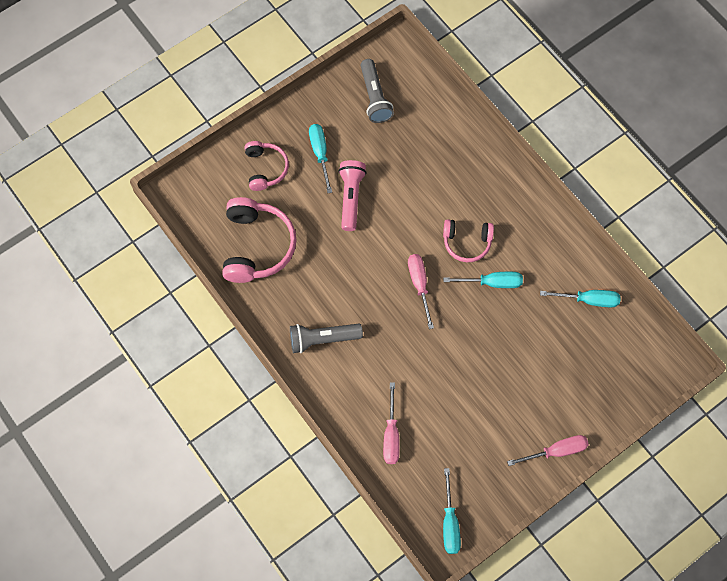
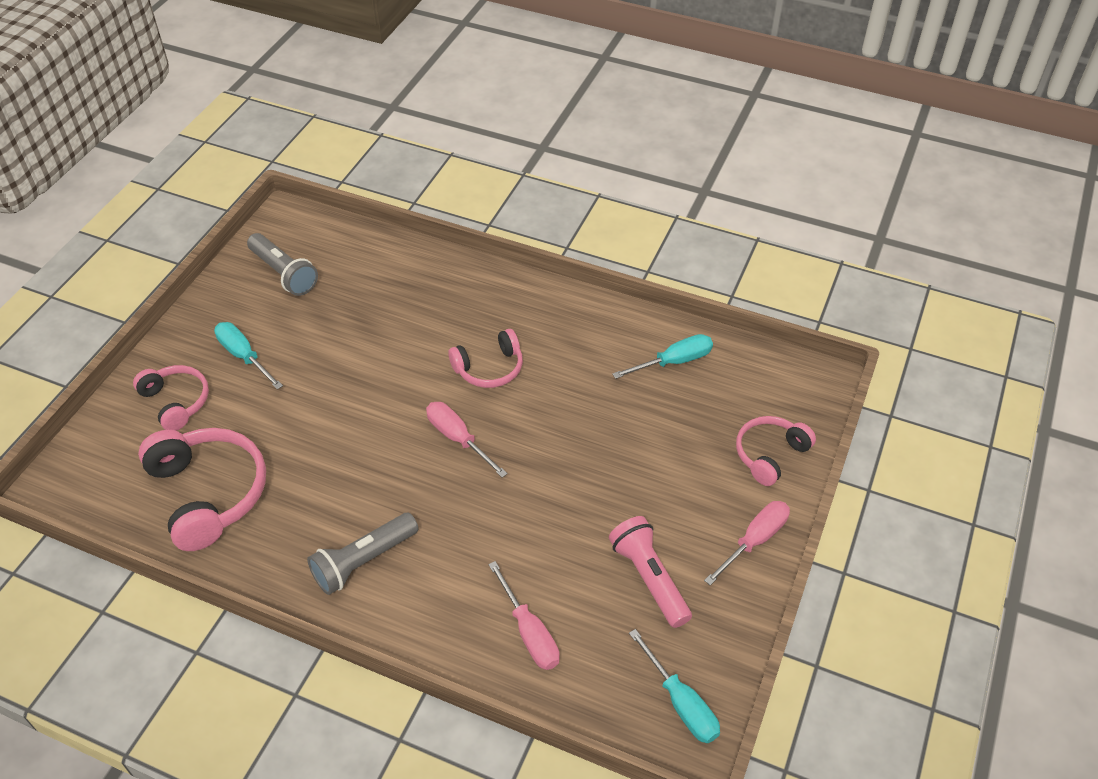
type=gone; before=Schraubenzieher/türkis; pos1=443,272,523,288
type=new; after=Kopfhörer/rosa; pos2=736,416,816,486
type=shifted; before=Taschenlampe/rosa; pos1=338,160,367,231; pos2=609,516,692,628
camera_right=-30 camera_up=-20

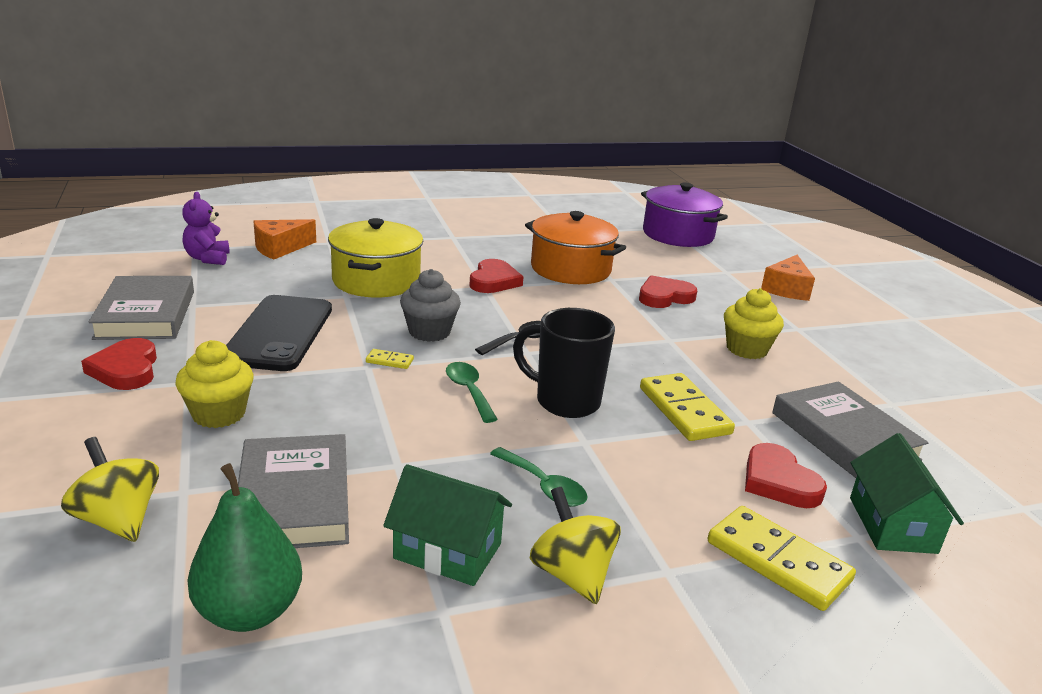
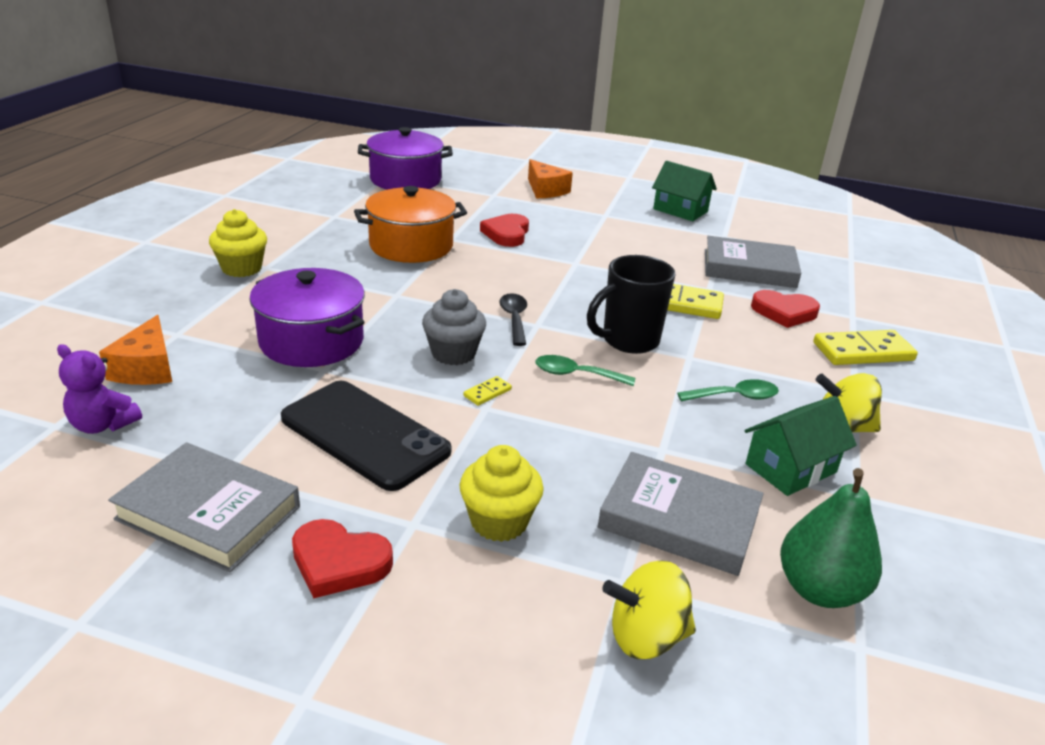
type=gone; before=Herz/rot; pos1=469,259,524,293
type=shifted; before=Muffin/gelb; pos1=724,288,784,359; pos2=209,209,267,277
type=shifted; before=Haus/grün; pos1=850,433,964,554; pos2=652,161,717,221
type=repainted; before=Kochtopf/gelb; after=Kochtopf/lila; pos1=328,218,423,298; pos2=249,268,365,367
camera_right=-55 camera_up=5

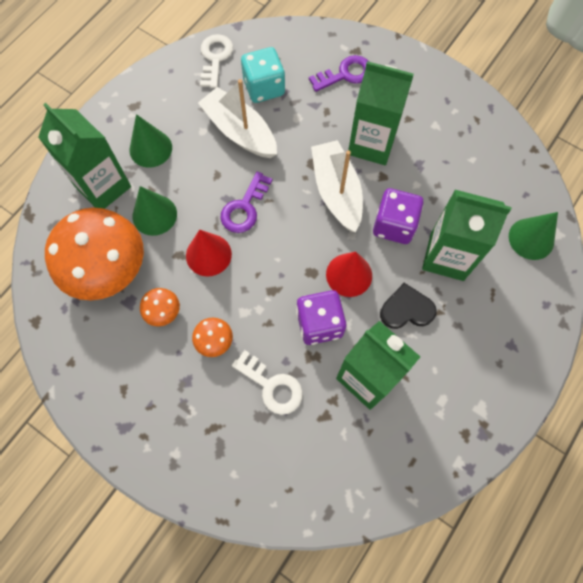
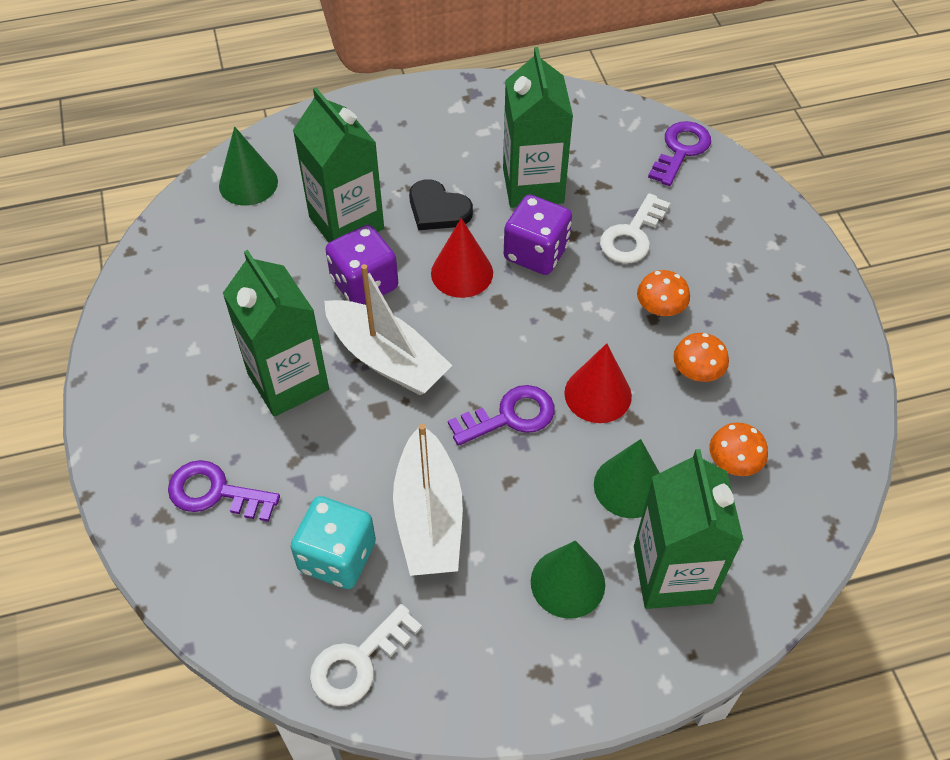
type=new; after=Schlüssel/lila; pos2=648,121,711,186
type=rotated; before=Schlüssel/weiß; pos1=232,350,303,415; pos2=600,193,671,263; turn=-135
type=rotated; before=Boot/weiß; pos1=311,140,363,232; pos2=324,264,453,395; turn=-75
type=scaled; before=Pilz/orange; pos1=45,208,144,300; pos2=710,422,768,476; scale=0.42
camera_right=-140 camera_up=-15

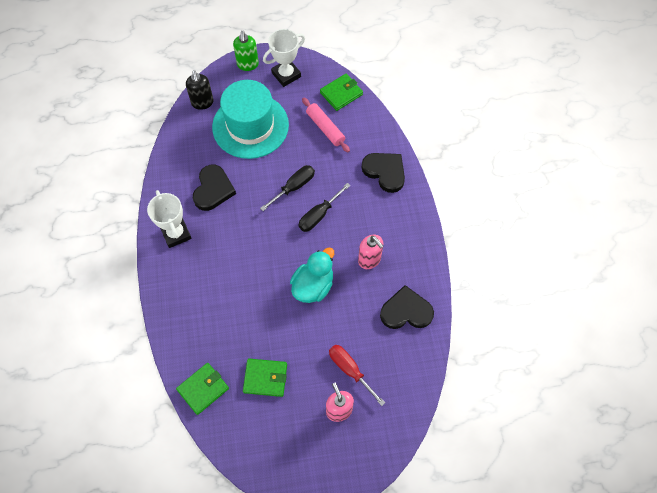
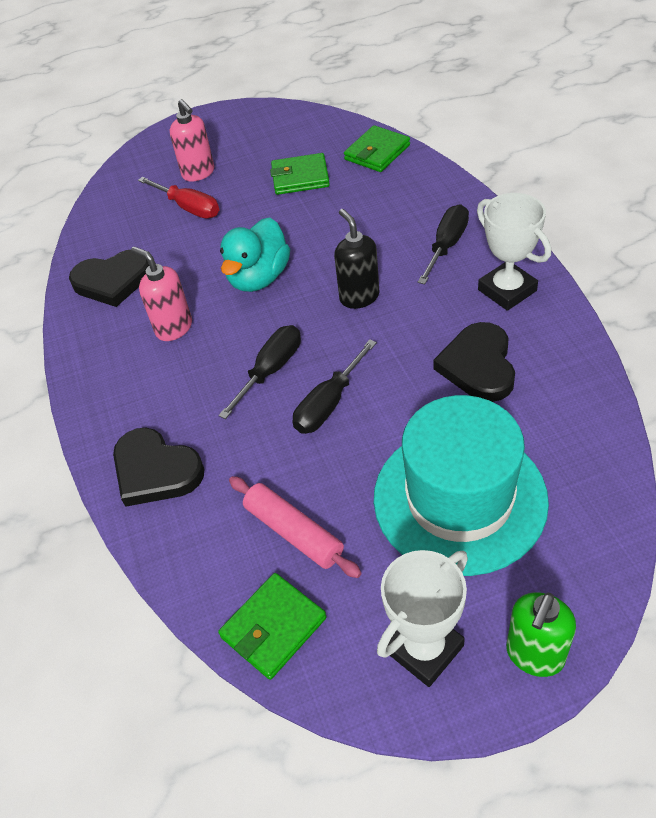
type=new; after=Schraubenzieher/schwarz; pos2=418,204,469,284
type=shifted; before=Seifenspender/schwarz; pos1=186,70,214,110; pos2=334,209,380,309
type=rotated; before=Seifenspender/grün; pos1=233,31,259,71; pos2=506,593,576,677; turn=-135
camera_right=175 camera_up=-15

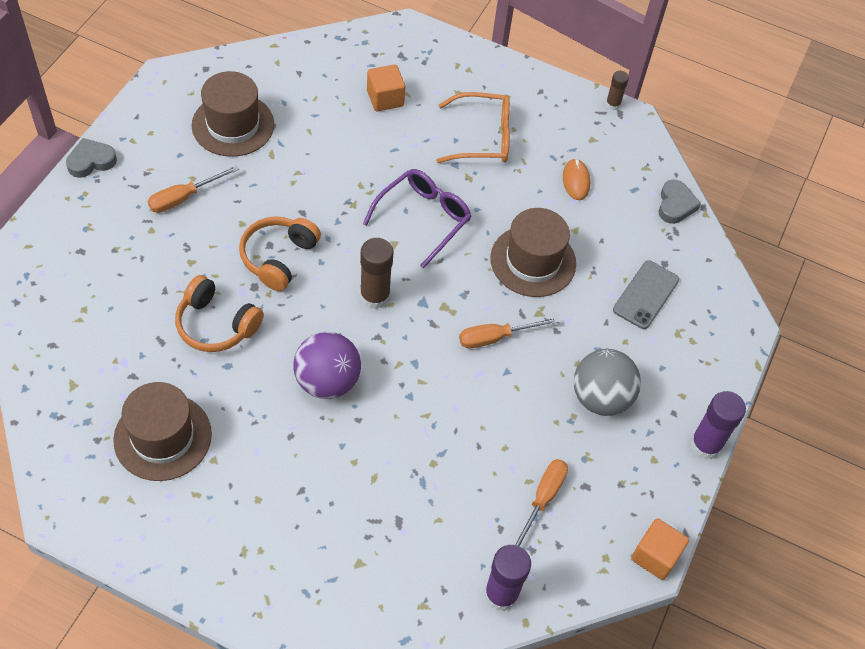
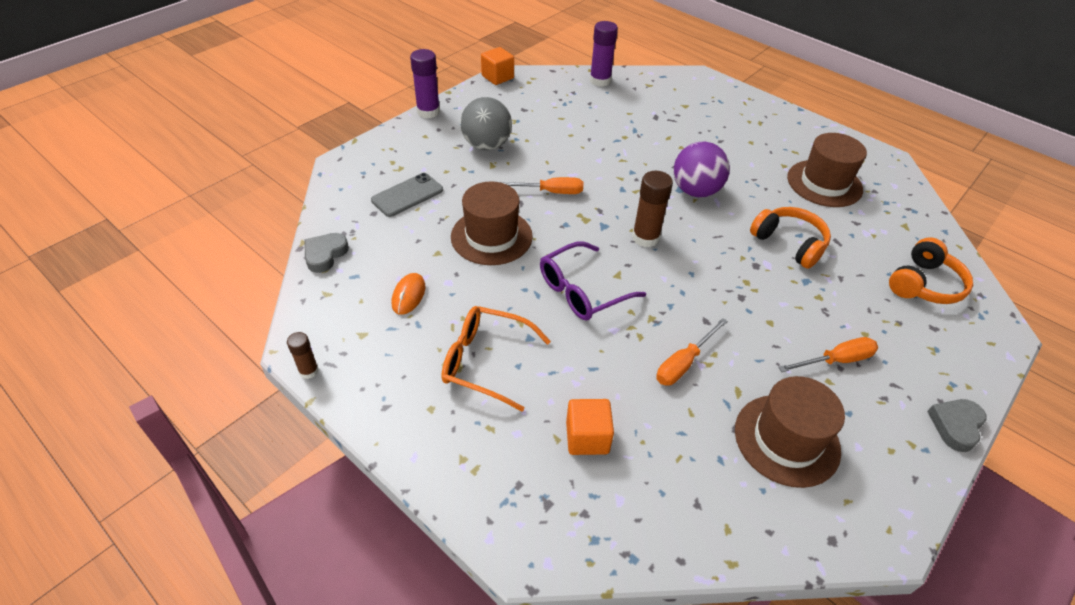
type=shifted; before=Kopfhörer/orange; pos1=239,216,321,291; pos2=889,237,973,304
type=shifted; before=Schraubenzieher/orange; pos1=515,459,568,546; pos2=656,318,728,386
type=rotated; before=Herz/grau; pos1=66,138,117,178; pos2=927,399,987,452; turn=135
camera_right=-160 camera_up=-10

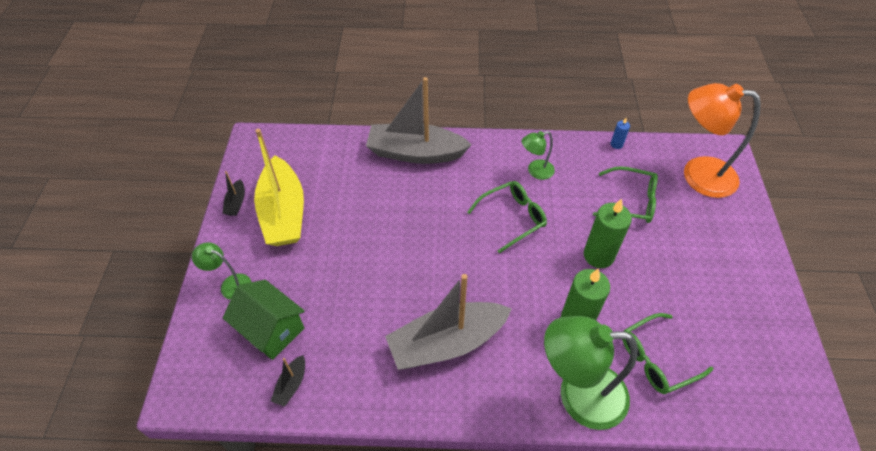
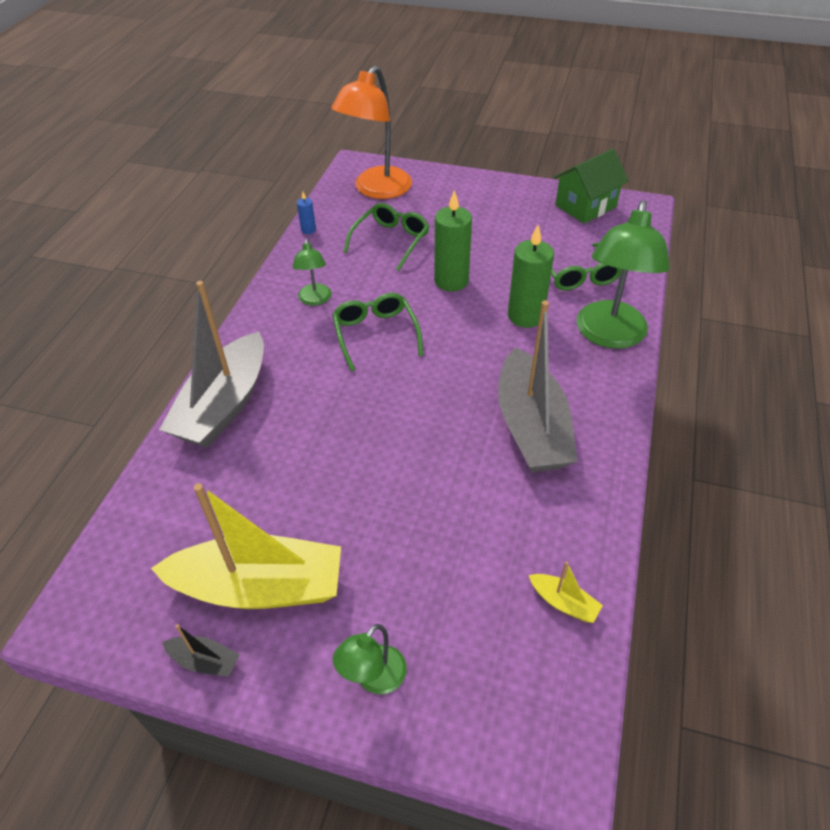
type=shifted; before=Haus/grün; pos1=223,280,305,360; pos2=554,149,629,224
type=repainted; before=Boot/schwarz; after=Boot/gelb; pos1=271,355,305,407; pos2=529,561,603,623
camera_right=-75 camera_up=-5

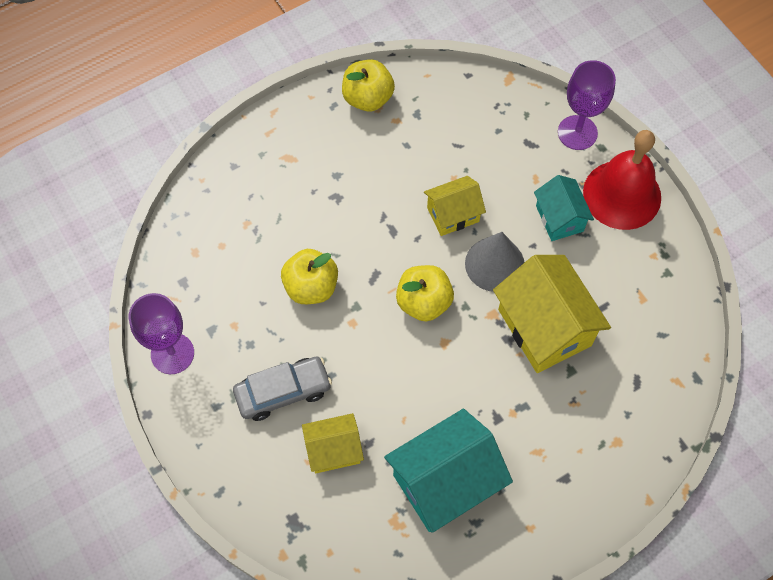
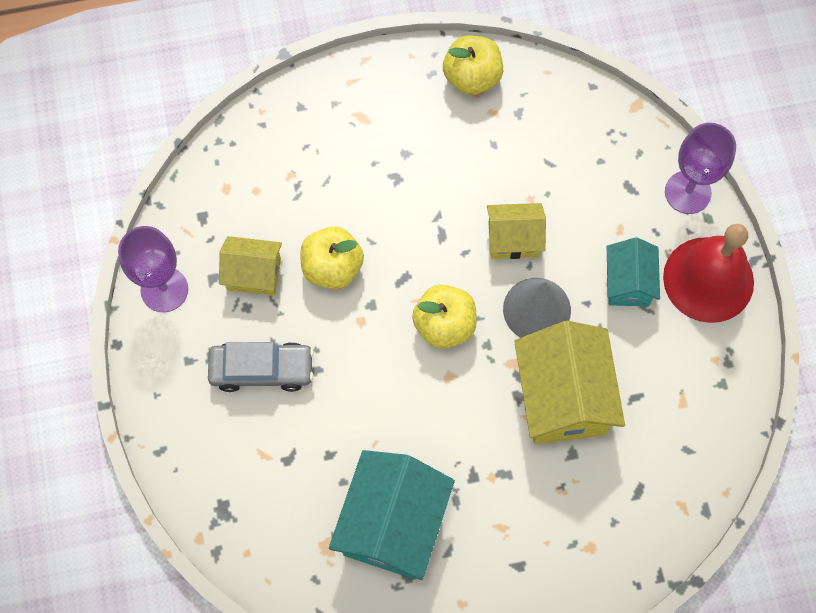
type=shifted; before=Haus/gelb; pos1=302,413,364,473; pos2=219,236,282,296
type=rotated; before=Haus/türkis; pos1=384,409,513,533; pos2=329,450,455,580; turn=-60
camera_right=20 camera_up=5

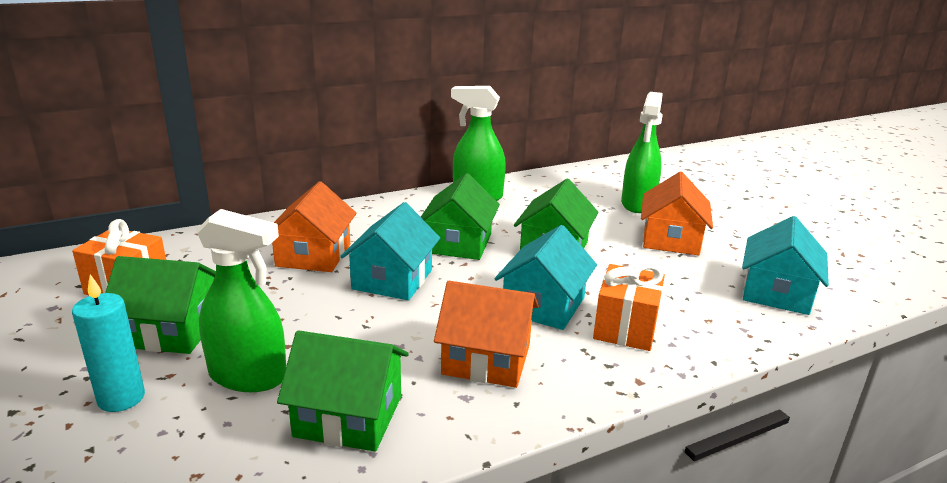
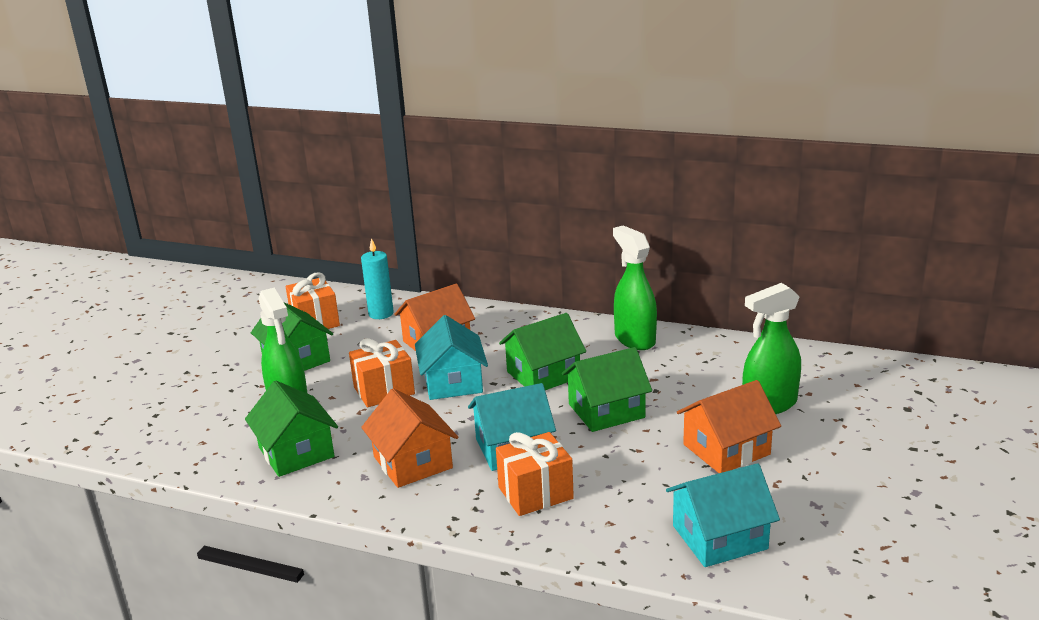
type=new; after=Geschenk/orange; pos2=349,338,415,407
type=shifted; before=Kerze/türkis; pos1=72,274,145,412; pos2=361,238,394,319
type=rotated; before=Haus/türkis; pos1=340,202,440,300; pos2=415,315,488,400; turn=-75
camera_right=50 camera_up=0

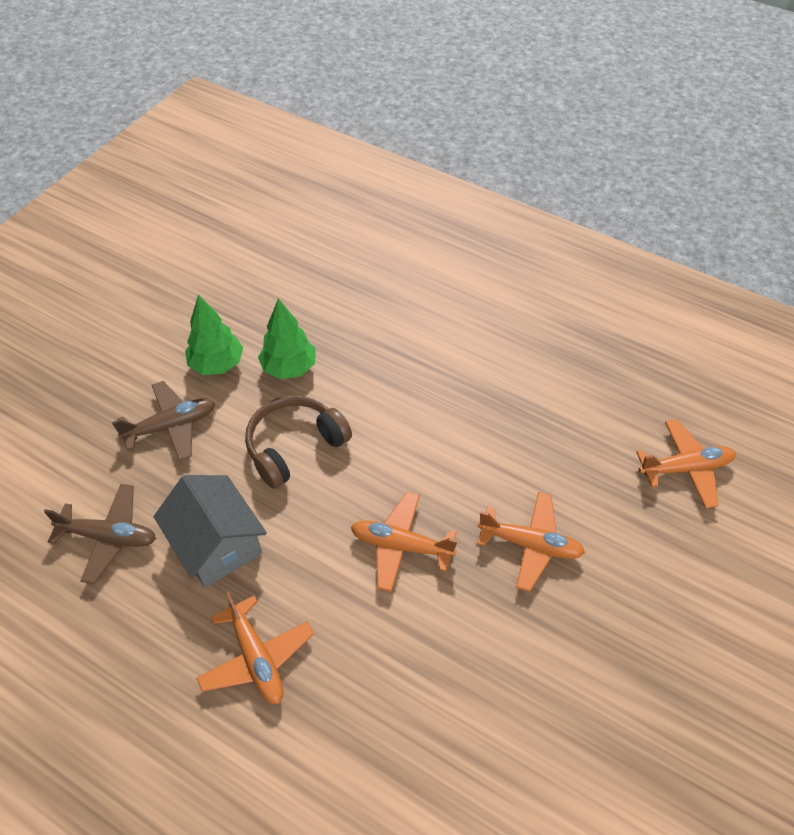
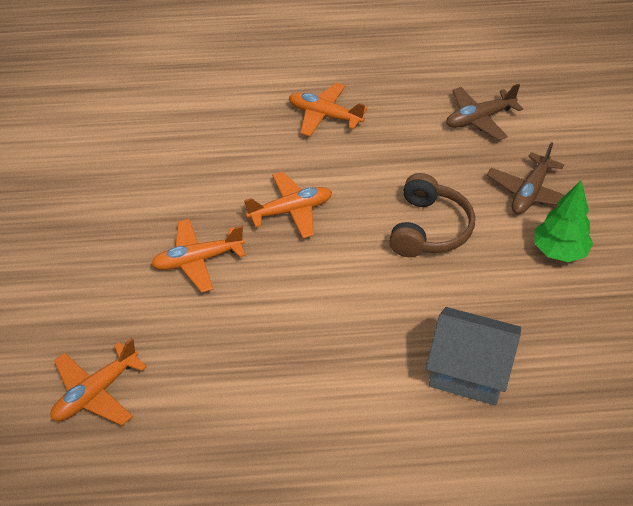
type=gone; before=Baum/grün; pos1=258,298,316,379
type=shifted; before=Haus/grau; pos1=154,475,267,588; pos2=426,307,521,406
camera_right=145 camera_up=-5

